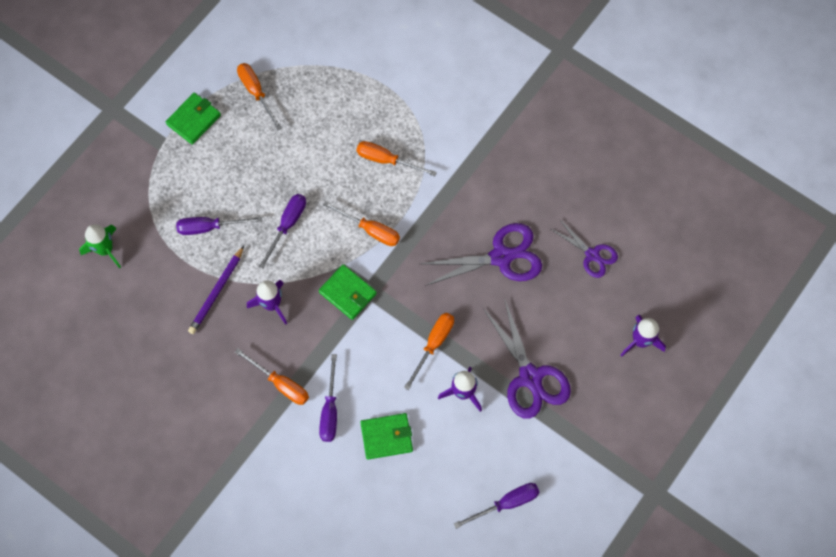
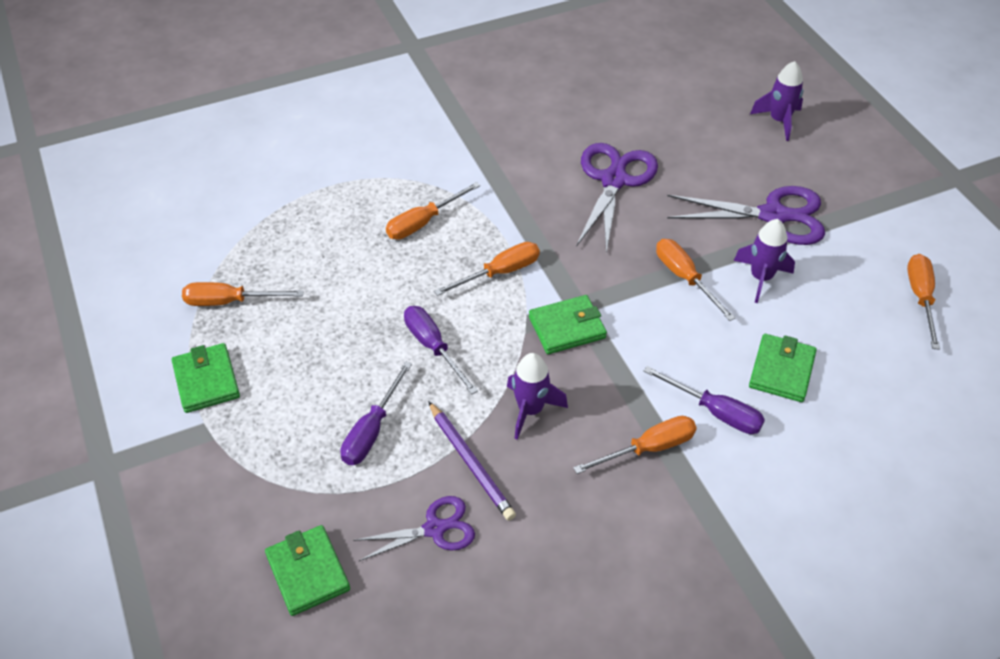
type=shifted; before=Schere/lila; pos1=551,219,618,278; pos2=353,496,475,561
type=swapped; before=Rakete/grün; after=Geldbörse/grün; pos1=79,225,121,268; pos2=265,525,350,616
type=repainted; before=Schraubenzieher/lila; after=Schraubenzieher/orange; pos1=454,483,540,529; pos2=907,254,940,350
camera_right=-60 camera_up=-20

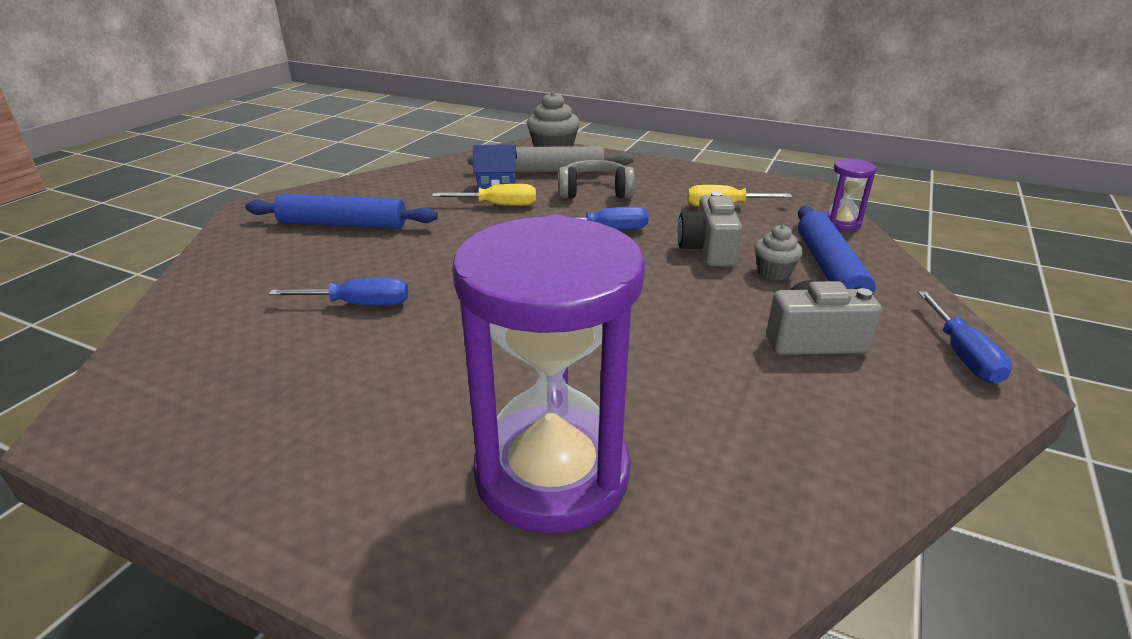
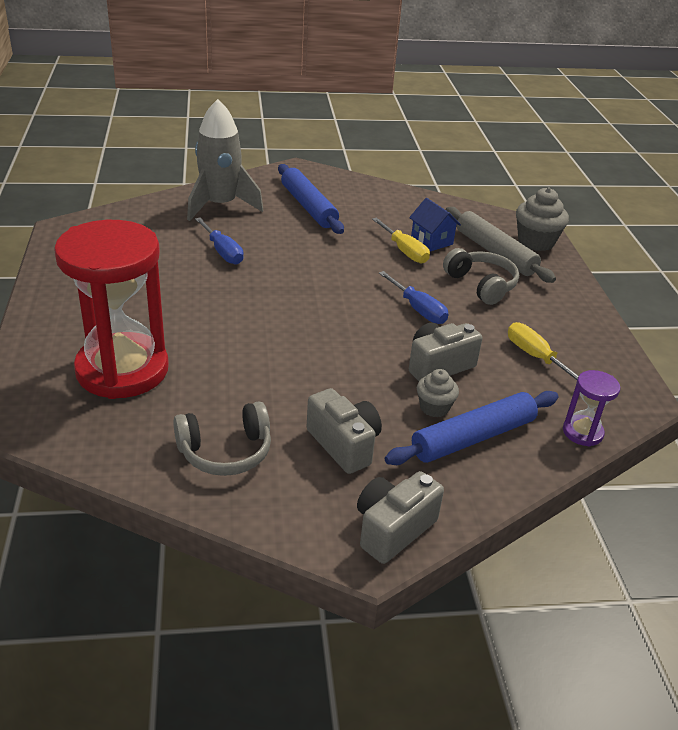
type=new; after=Kopfhörer/grau; pos2=173,401,271,476
type=new; after=Rakete/grau; pos2=187,99,264,221
type=swapped; before=Schraubenzieher/blau; after=Kamera/grau; pos1=918,291,1012,384; pos2=357,471,444,564
type=repainted; before=Sanduhr/lila; after=Sanduhr/rot; pos1=452,215,645,534; pos2=54,220,169,399
camera_right=55 camera_up=5

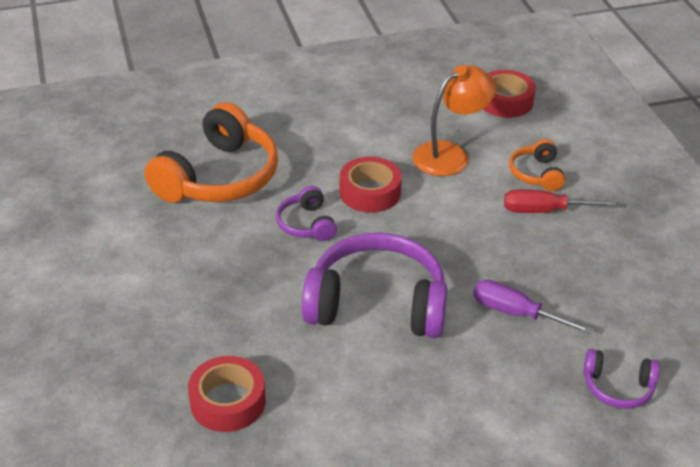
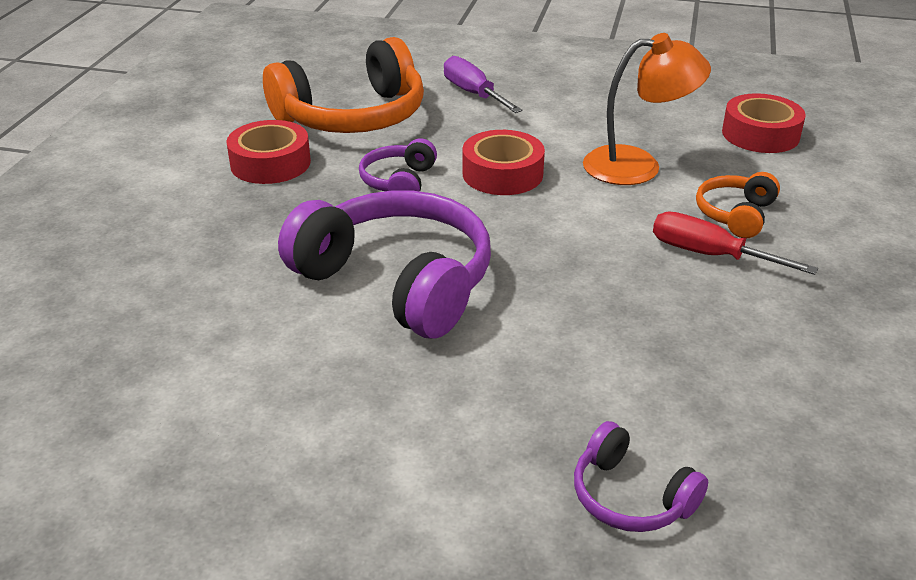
type=shifted; before=Klebeband/rot; pos1=188,356,266,432; pos2=226,120,311,184
type=shifted; before=Schraubenzieher/lila; pos1=473,280,593,334; pos2=444,56,522,113
camera_right=30 camera_up=-5

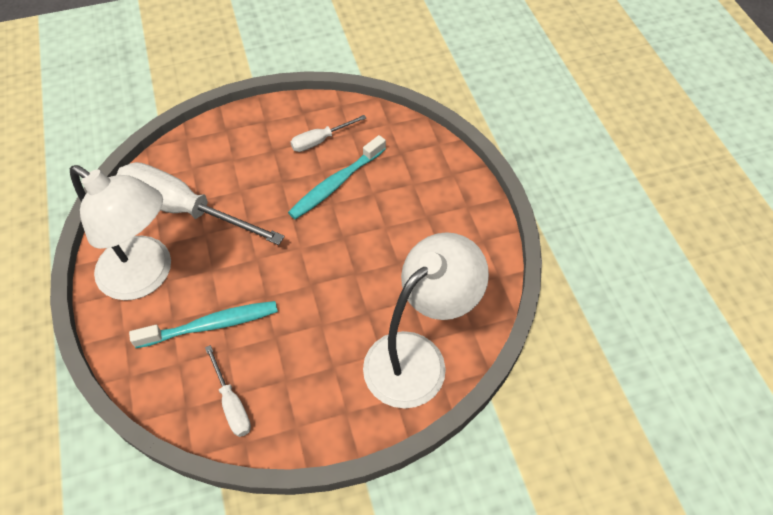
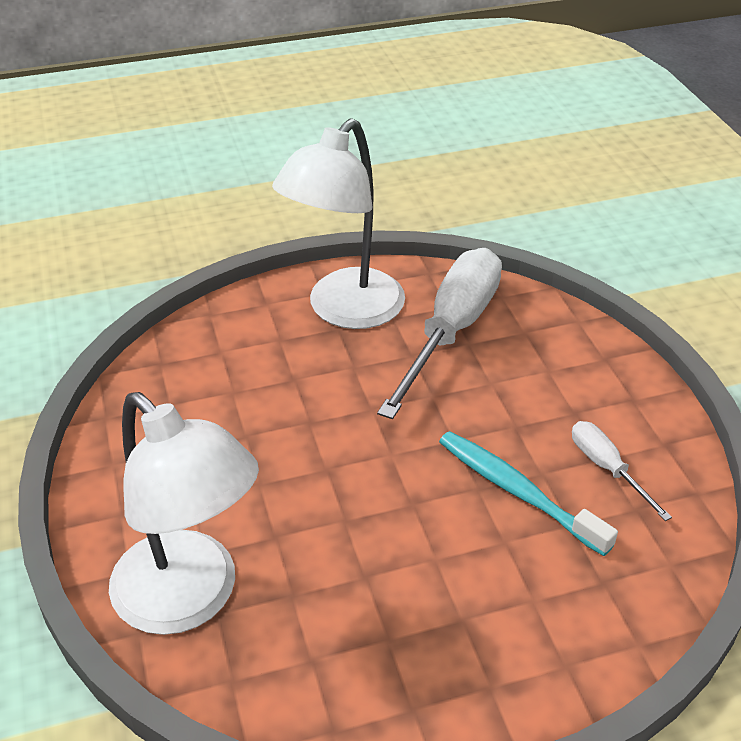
type=gone; before=Zahnbürste/türkis; pos1=129,301,278,348
type=gone; before=Schraubenzieher/weiß; pos1=205,345,251,437
camera_right=90 camera_up=-15

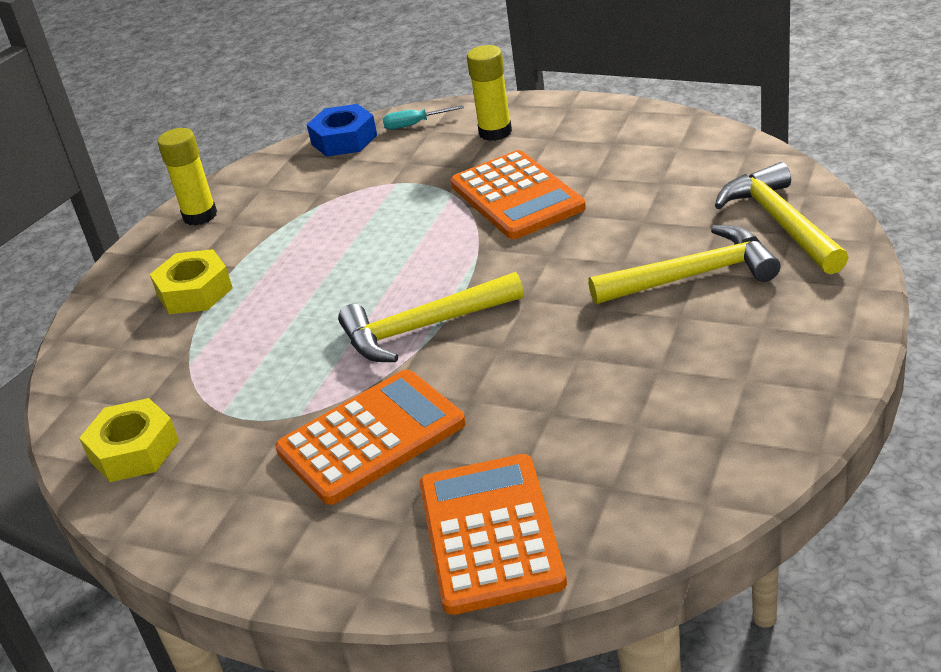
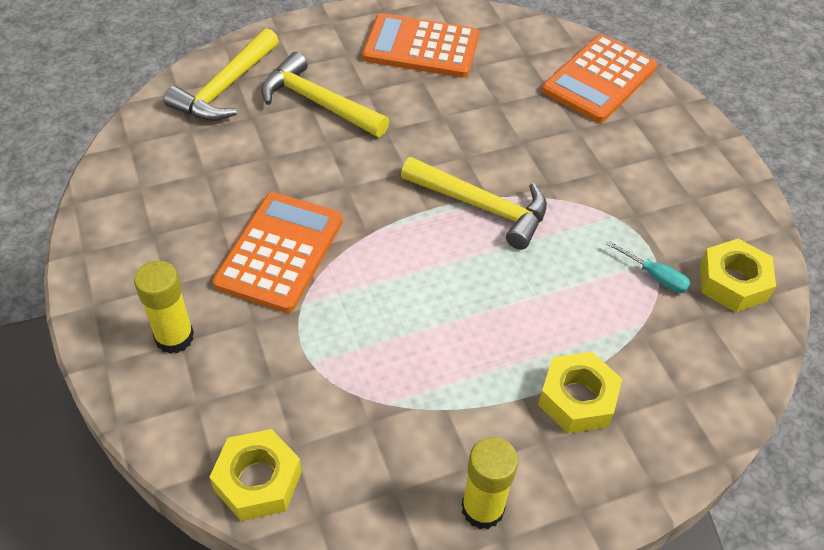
type=shifted; before=Taschenrechner/orange; pos1=275,370,466,505; pos2=362,13,479,78
type=shifted; before=Schraubenzieher/türkis; pos1=383,105,464,130; pos2=607,241,691,293
type=repainted; before=Sechskantmutter/blau; after=Sechskantmutter/gelb; pos1=307,104,377,157; pos2=210,429,302,521
camera_right=-140 camera_up=15

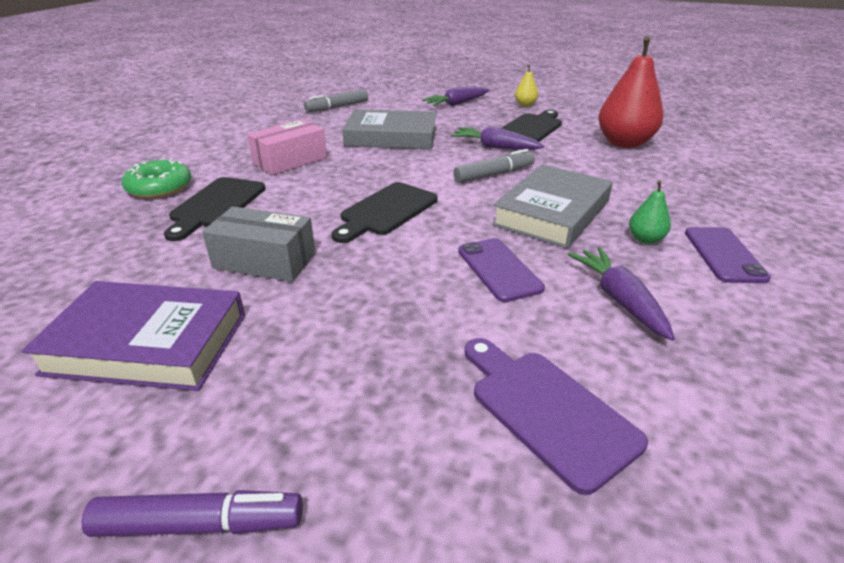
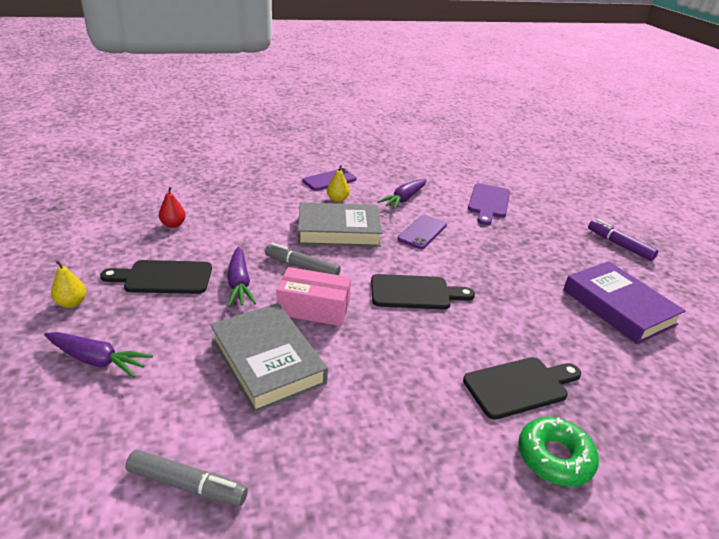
type=gone; before=Schachtel/grau; pos1=202,207,316,282
type=shifted; before=Schachtel/rosa; pos1=247,119,327,175; pos2=277,267,351,326
type=repainted; before=Birne/grün; after=Birne/gelb; pos1=629,181,671,244; pos2=327,165,350,202
type=scaled; before=Birne/rot; pos1=598,36,664,148; pos2=159,187,186,228; scale=0.46
camera_right=-130 camera_up=0

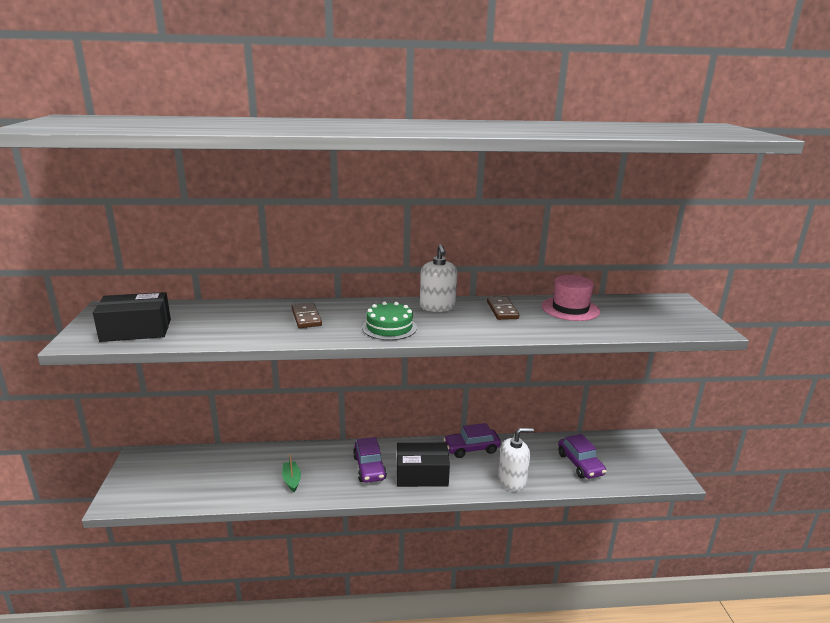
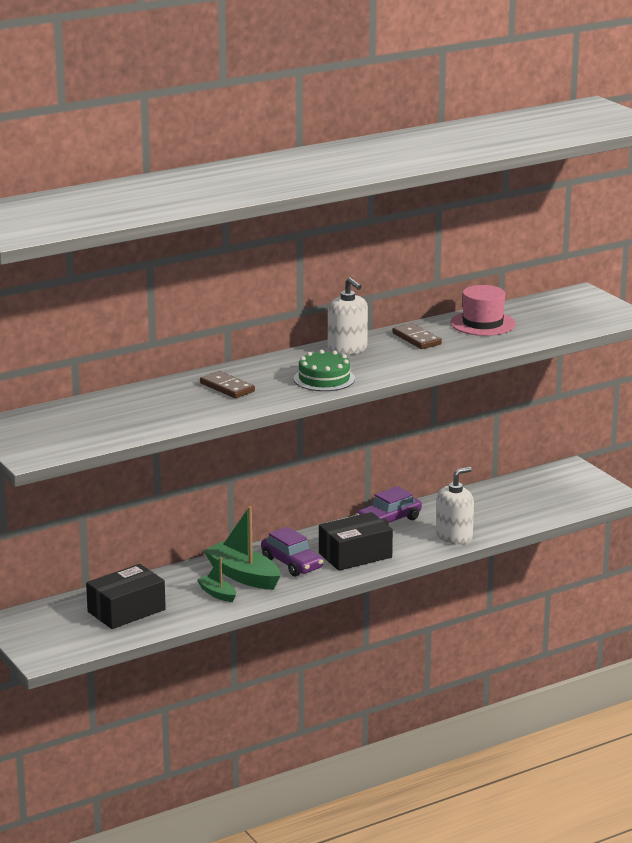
type=gone; before=Auto/lila; pos1=558,434,606,479
type=new; after=Boot/grün; pos2=203,506,280,590
type=shifted; before=Schachtel/schwarz; pos1=93,292,171,342; pos2=86,564,166,629
camera_right=-25 camera_up=0

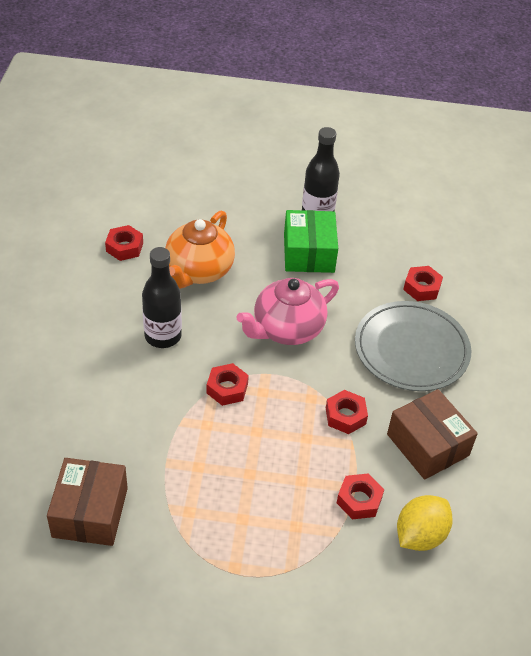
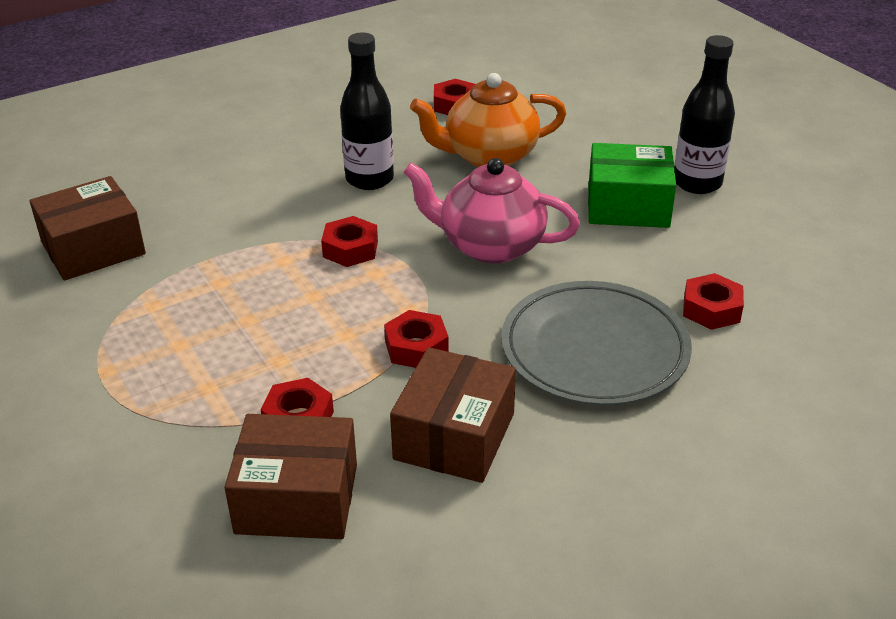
type=swapped; before=Zitrone/gelb; after=Schachtel/braun; pos1=397,495,452,551; pos2=224,414,357,539
type=rotated; before=Schachtel/grün; pos1=284,210,338,273; pos2=588,143,676,228; turn=45
camera_right=55 camera_up=-10

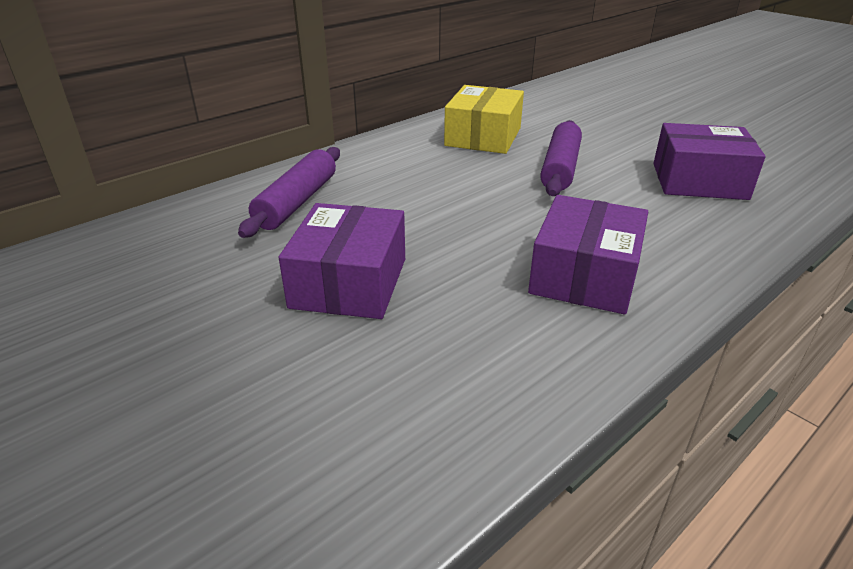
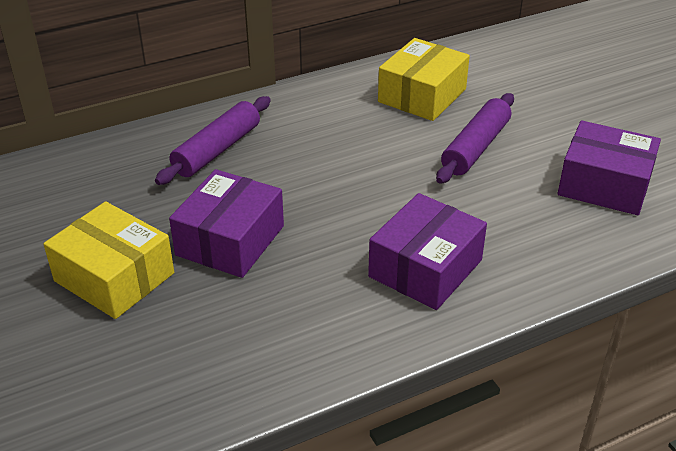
type=new; after=Schachtel/gelb; pos2=43,201,174,319
camera_right=15 camera_up=5

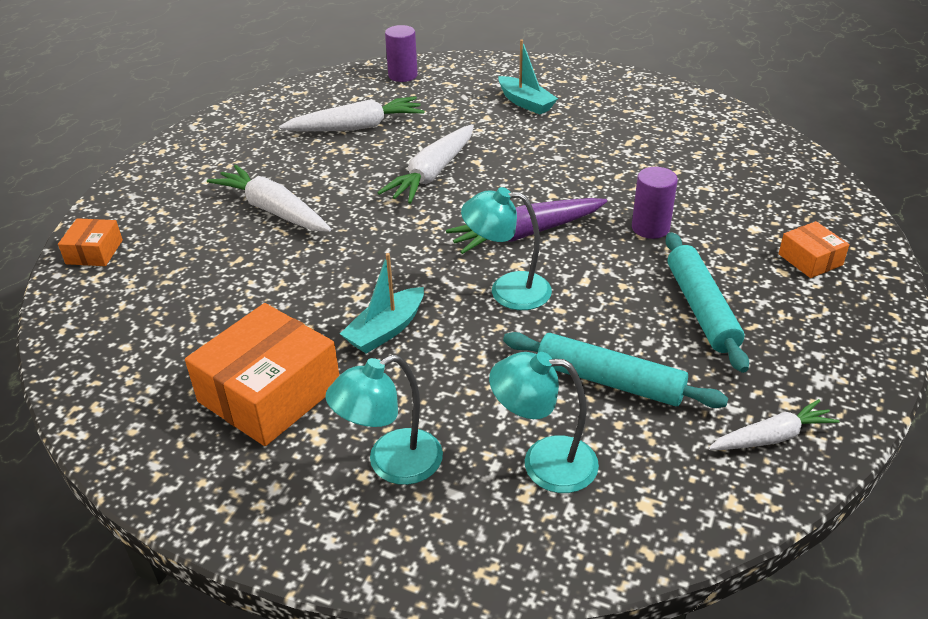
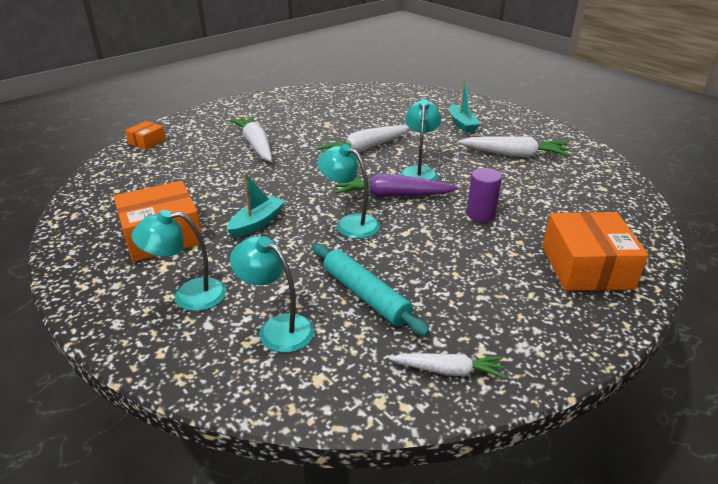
type=gone; before=Vollzylinder/lila; pos1=385,25,418,82
type=gone; before=Nudelholz/türkis; pos1=665,232,749,373
type=new; after=Lampe/türkis; pos2=400,99,441,181
type=shifted; before=Karotte/weiß; pos1=279,96,425,131; pos2=458,136,570,158
type=rotated; before=Boot/türkis; pos1=340,253,424,354; pos2=227,173,285,238; turn=150
type=scaled; before=Schachtel/orange; pos1=778,221,850,278; pos2=543,212,649,291; scale=1.97
camera_right=25 camera_up=-5

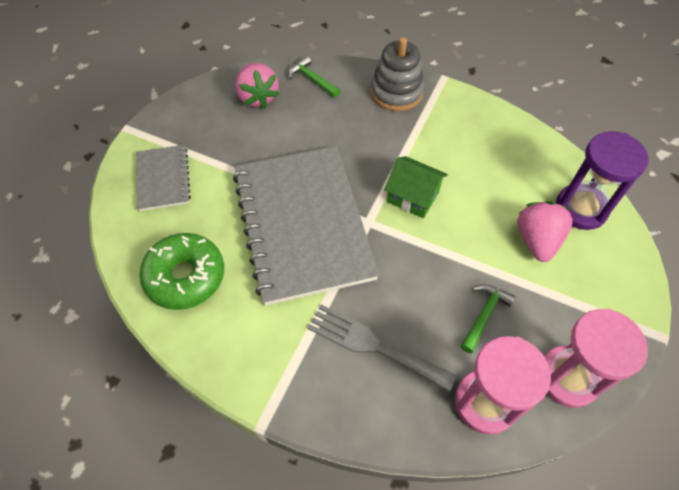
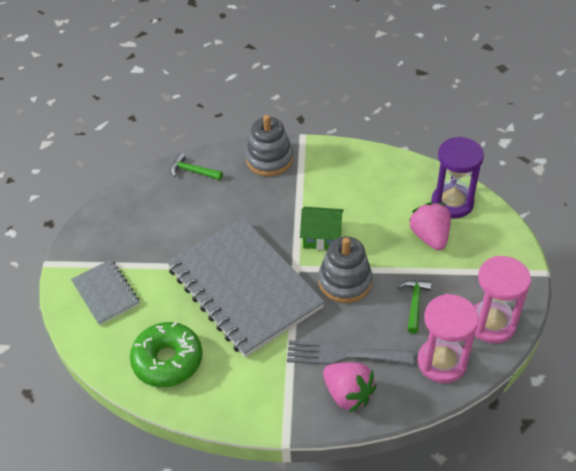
type=new; after=Stapelspielzeug/grau; pos2=318,237,372,303
type=shifted; before=Erdbeere/rosa; pos1=235,63,280,109; pos2=323,362,377,413
camera_right=-20 camera_up=-10

